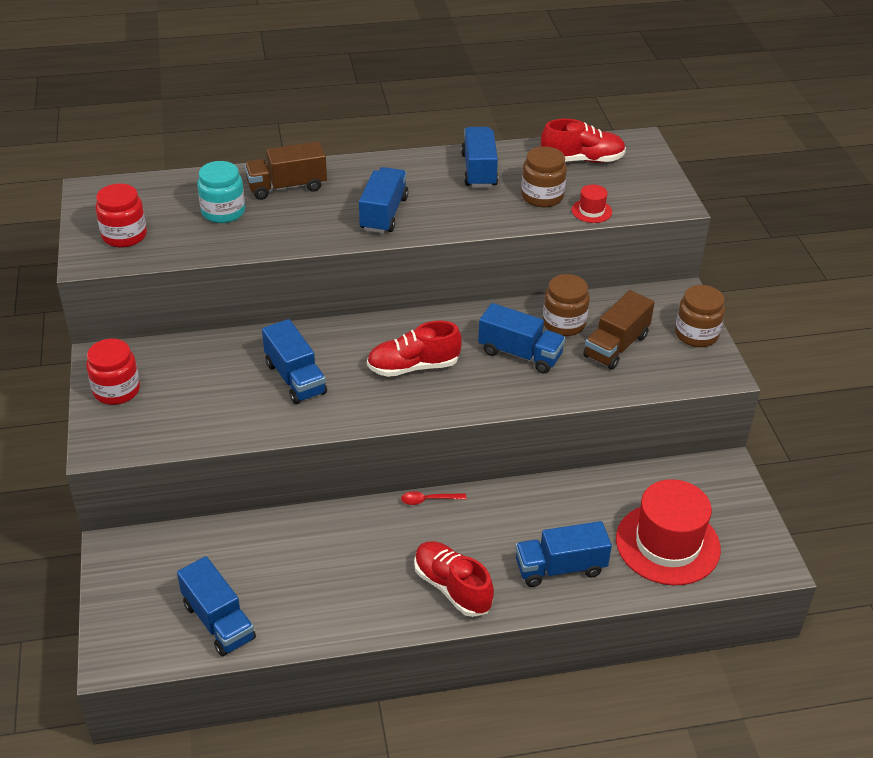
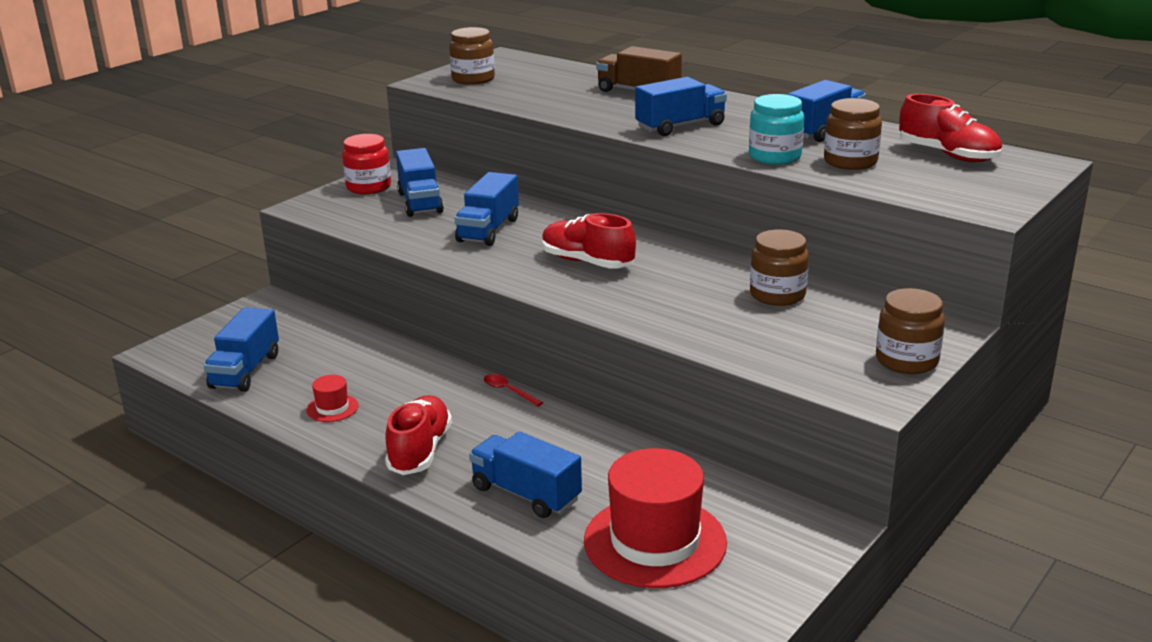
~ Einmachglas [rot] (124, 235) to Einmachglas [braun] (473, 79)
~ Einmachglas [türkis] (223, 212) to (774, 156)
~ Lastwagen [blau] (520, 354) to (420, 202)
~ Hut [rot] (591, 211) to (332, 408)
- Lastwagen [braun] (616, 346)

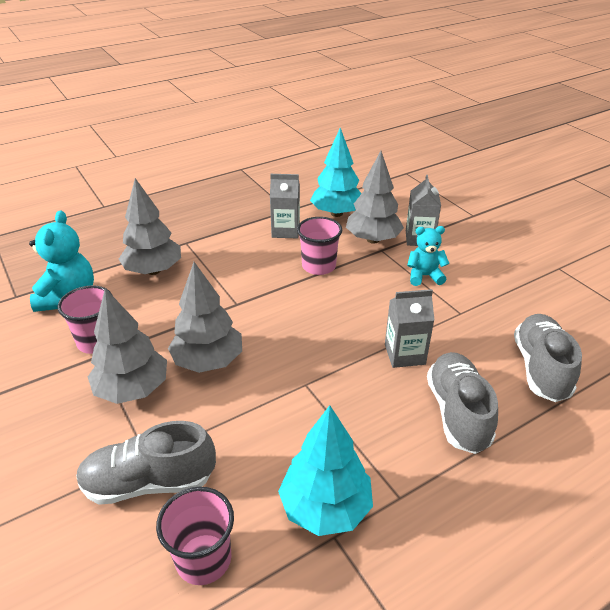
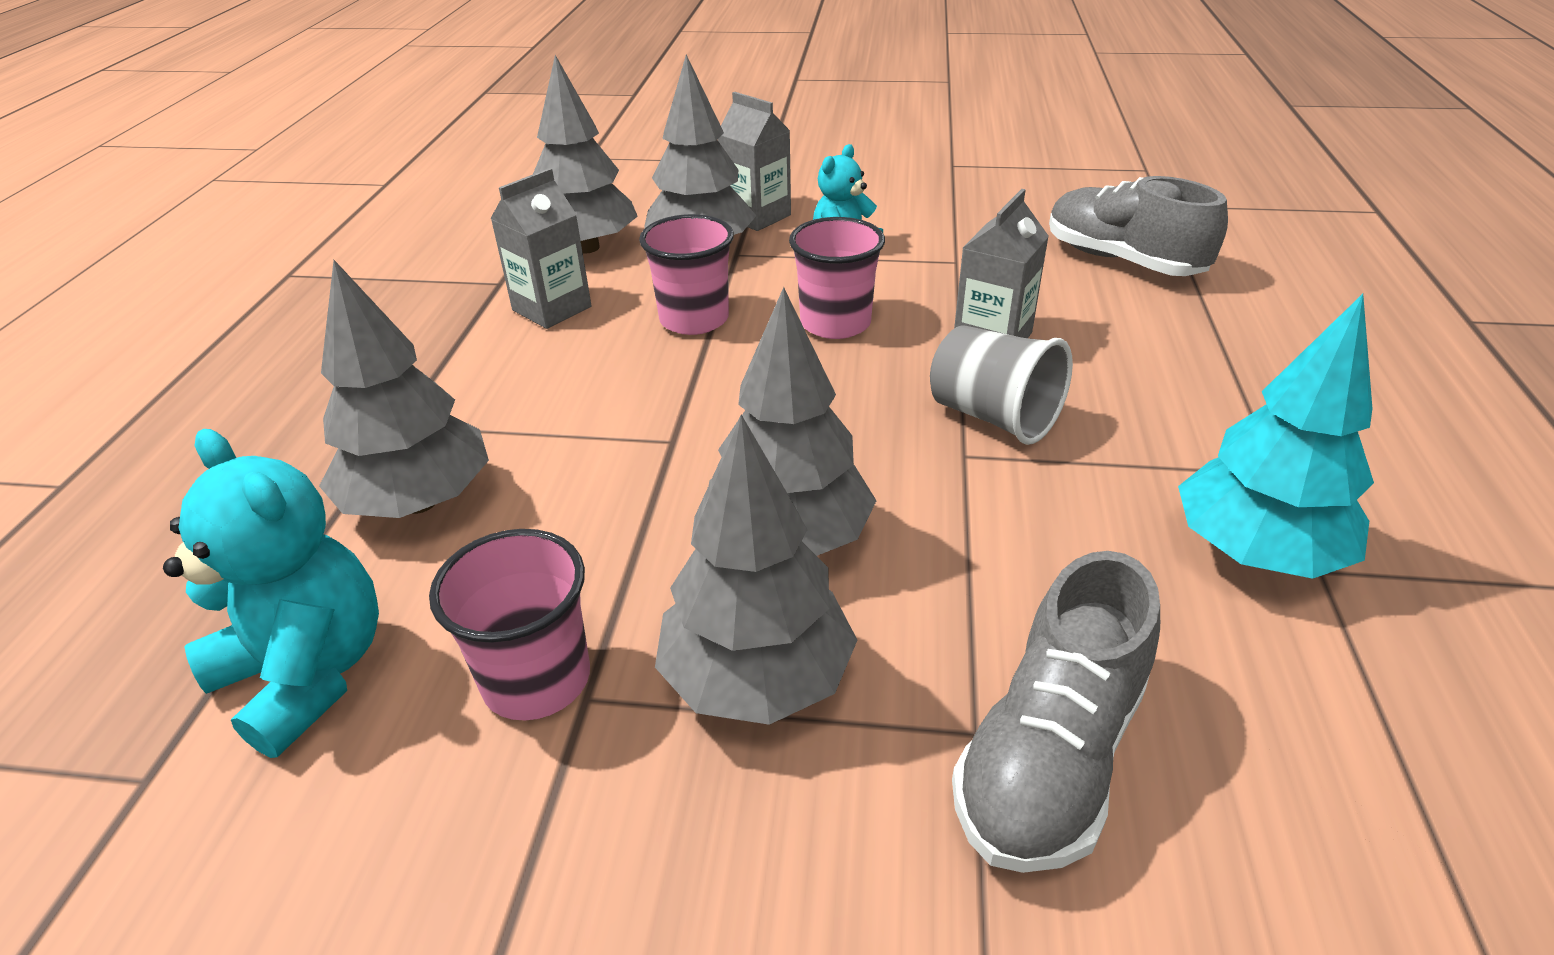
~ Becher [rosa] (203, 559) to (835, 323)
~ Baum [türkis] (336, 213) to Baum [grau] (587, 247)
- Schuh [grau] (457, 412)
+ Becher [grau] (993, 417)

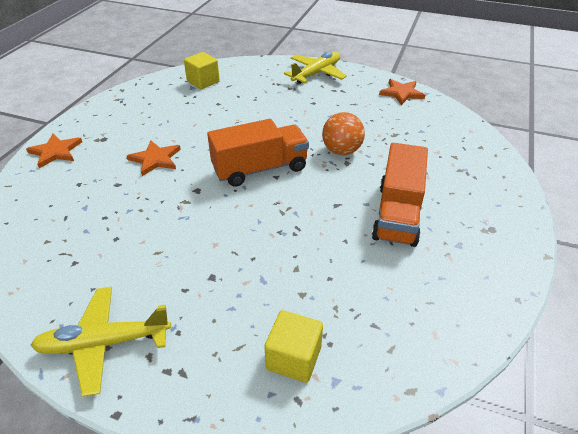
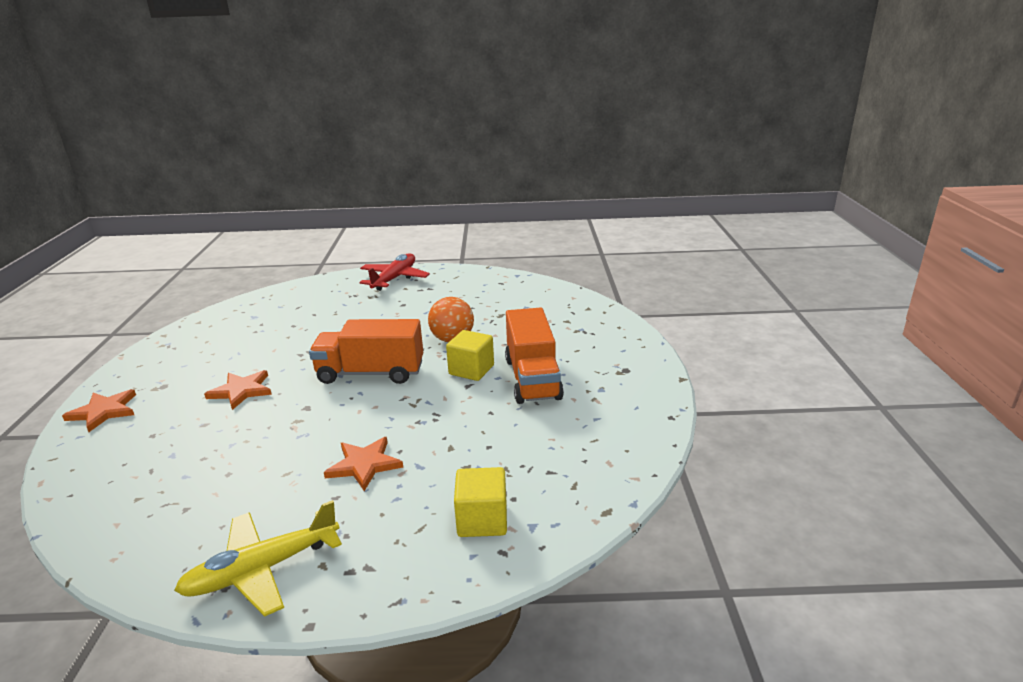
~ Kubus [gelb] (203, 81) to (471, 370)
~ Lastwagen [orange] (260, 169) = (371, 373) 135 degrees counterclockwise
~ Flugzeug [gelb] (316, 73) to Flugzeug [rot] (394, 279)
~ Stern [orange] (401, 93) to (364, 465)

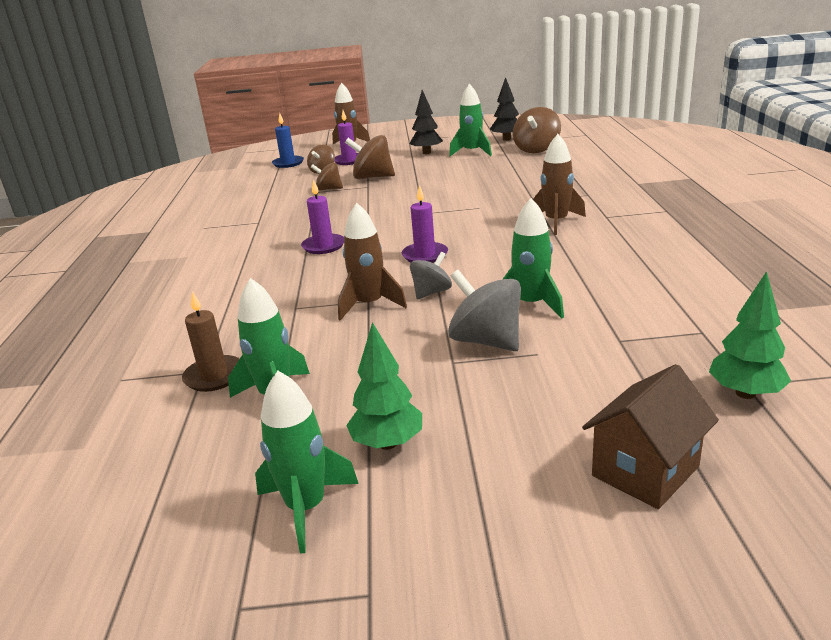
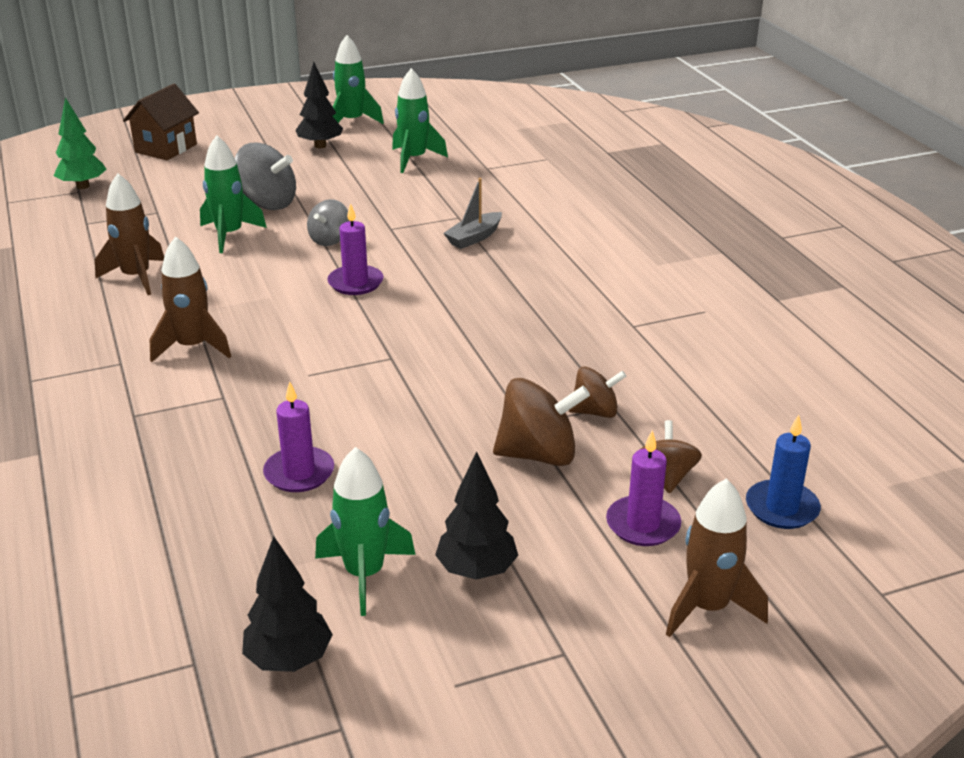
- Kerze [braun] (214, 376)
~ Kerze [lila] (323, 246) to (299, 473)
~ Rakete [braun] (369, 305) to (136, 277)
~ Baum [grün] (387, 443) to Baum [schwarz] (320, 146)
- Kreisel [braun] (536, 149)
+ Boot [grau] (474, 238)

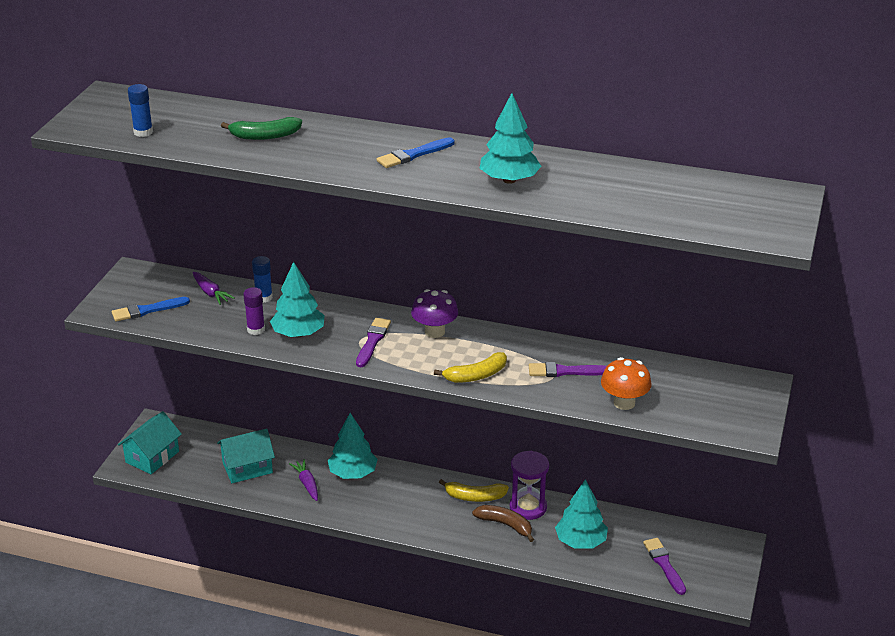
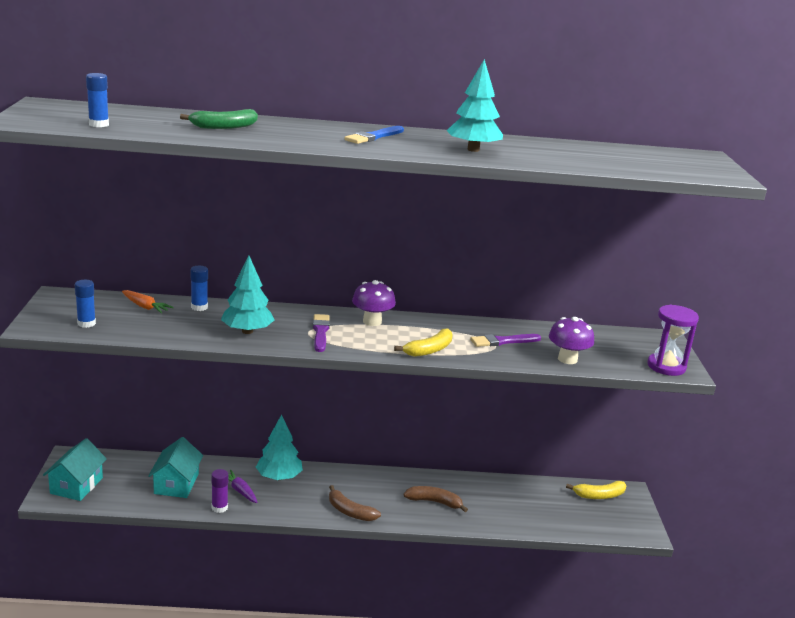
~ Pinsel [blau] (147, 310) to Klebestift [blau] (86, 323)
~ Karotte [lila] (211, 293) to Karotte [orange] (145, 307)
~ Haus [türkis] (247, 467) = (176, 484) 45 degrees counterclockwise
~ Klebestift [lila] (256, 330) to (219, 507)
~ Banane [gelb] (474, 497) to (599, 495)
~ Sanduhr [lila] (528, 507) to (666, 366)
- Baum [türkis] (580, 541)
~ Pilz [orange] (624, 403) to Pilz [lila] (567, 359)
- Pinsel [lila] (664, 564)
+ Banane [braun] (350, 511)

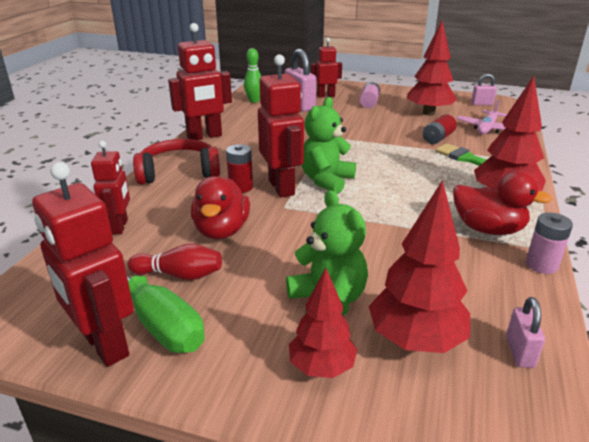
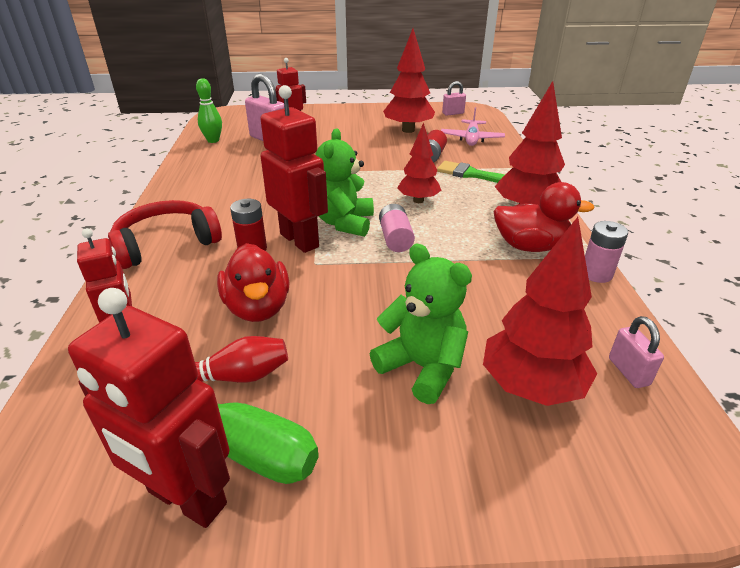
- Roboter [rot] (204, 136)
~ Baum [rot] (321, 367) to (418, 200)
~ Batterie [rosa] (369, 103) to (395, 239)

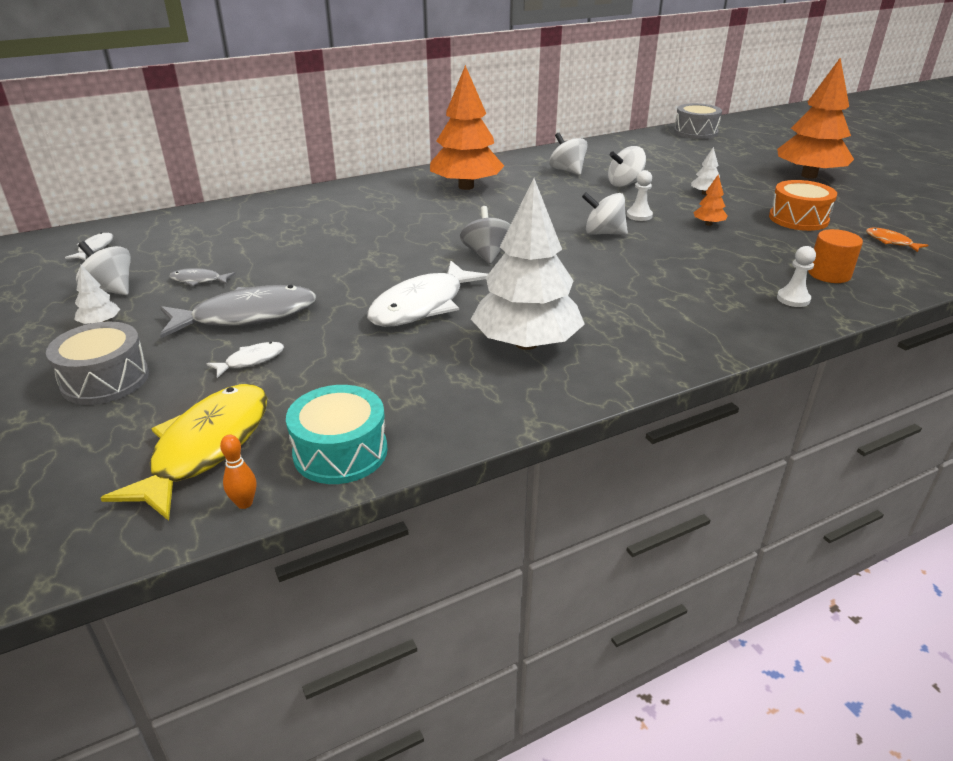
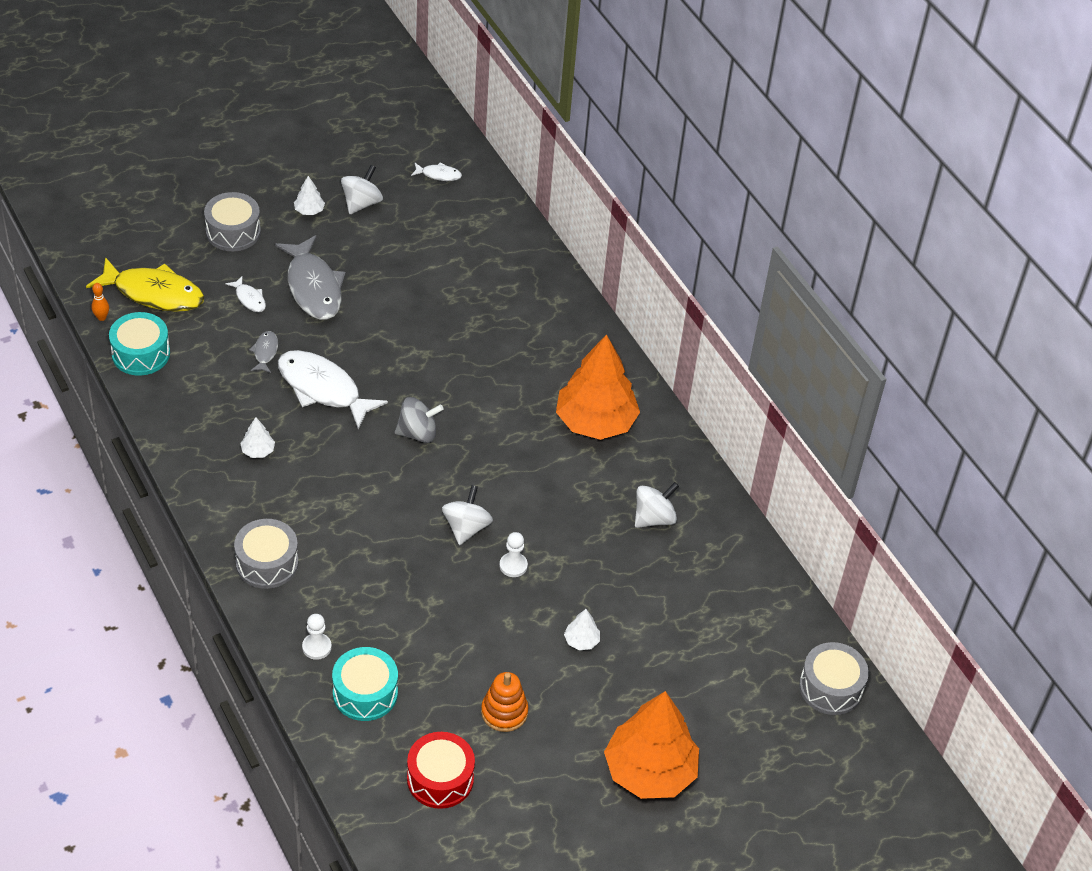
~ Fisch [grau] (199, 280) to (265, 352)
~ Baum [weiß] (526, 343) = (258, 451) x0.40
- Kreisel [weiß] (625, 184)
- Baum [orange] (708, 224)
~ Trommel [orange] (798, 219) to Stapelspielzeug [orange] (504, 712)
~ Vollzylinder [orange] (829, 274) to Trommel [türkis] (365, 693)
~ Fisch [orange] (890, 242) to Trommel [rot] (440, 779)
+ Trommel [grau] (267, 563)

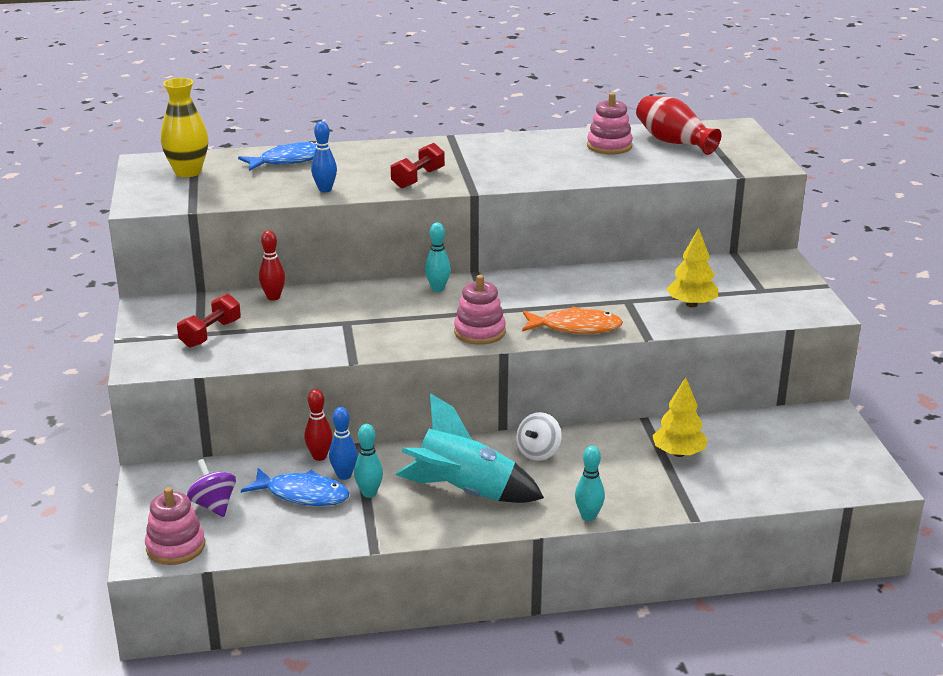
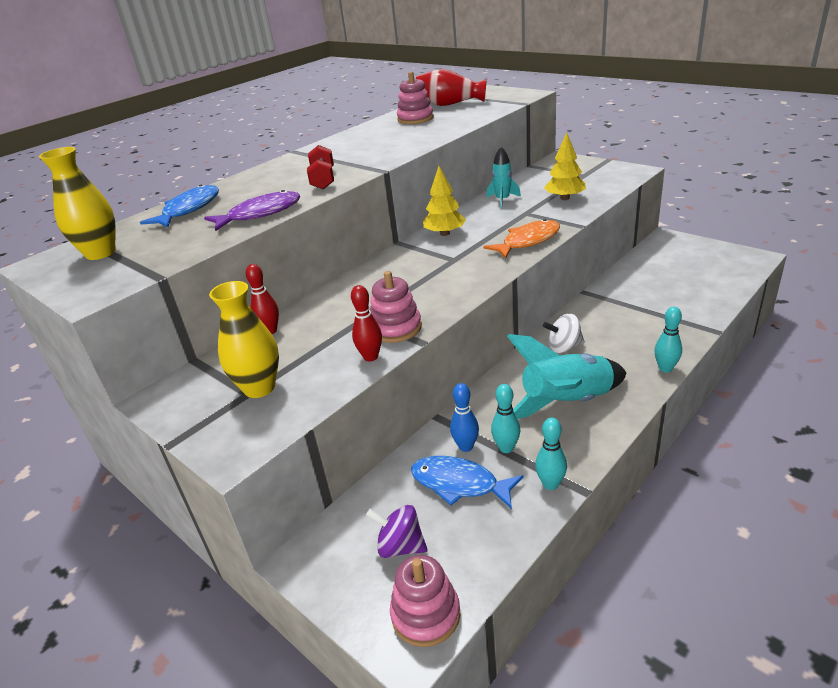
~ Hantel [rot] (210, 334) to Vase [gelb] (259, 388)
~ Fisch [blau] (302, 494) = (459, 484) 135 degrees counterclockwise
~ Bowlingkegel [rot] (319, 456) to (371, 357)
~ Bowlingkegel [blau] (325, 189) to Fisch [lila] (260, 214)
~ Bowlingkegel [türkis] (438, 289) to (550, 484)
~ Stapelspielzeug [rosa] (479, 332) to (396, 328)
~ Kreisel [weiß] (538, 453) = (564, 347) 90 degrees clockwise
~ Baum [gelb] (678, 453) to (445, 233)
+ Rakete [türkis] (502, 200)

